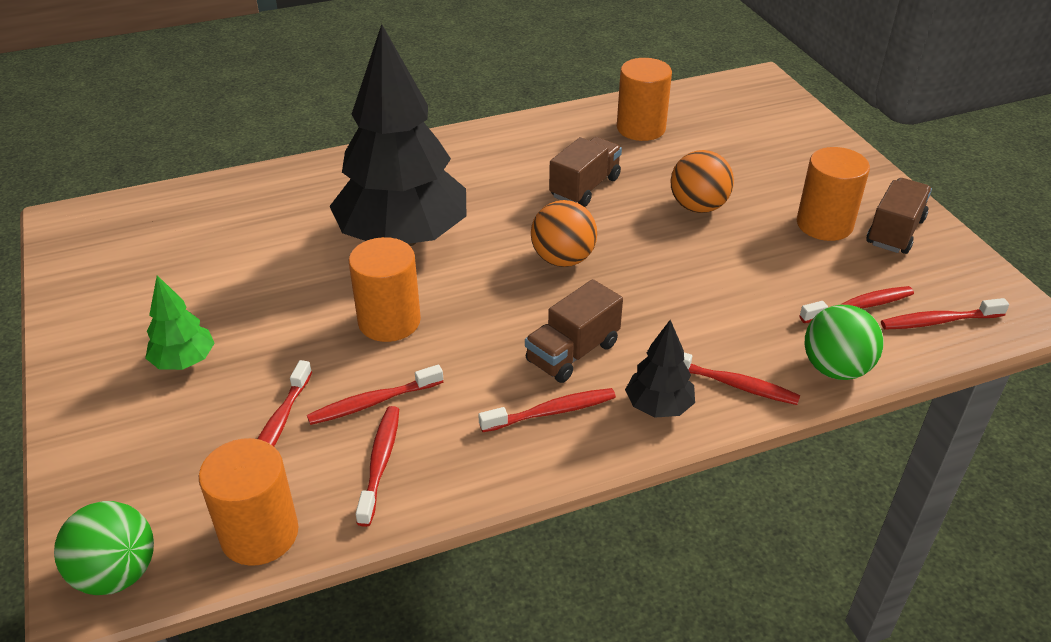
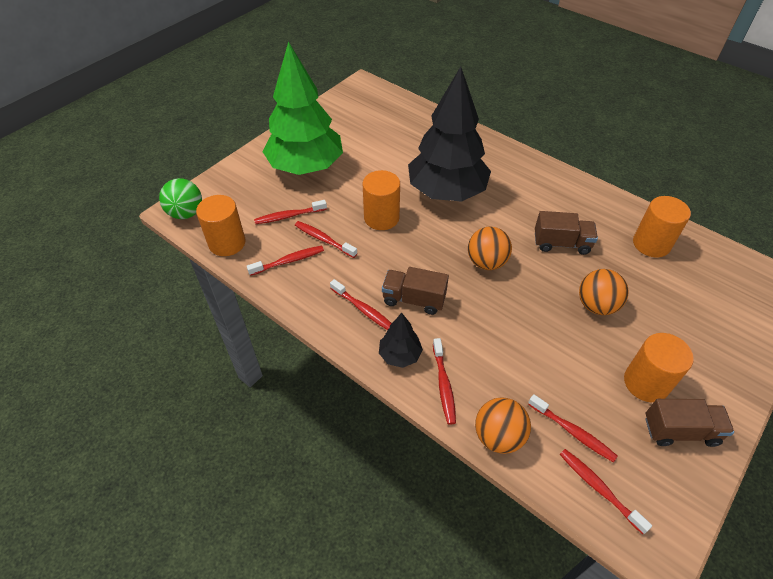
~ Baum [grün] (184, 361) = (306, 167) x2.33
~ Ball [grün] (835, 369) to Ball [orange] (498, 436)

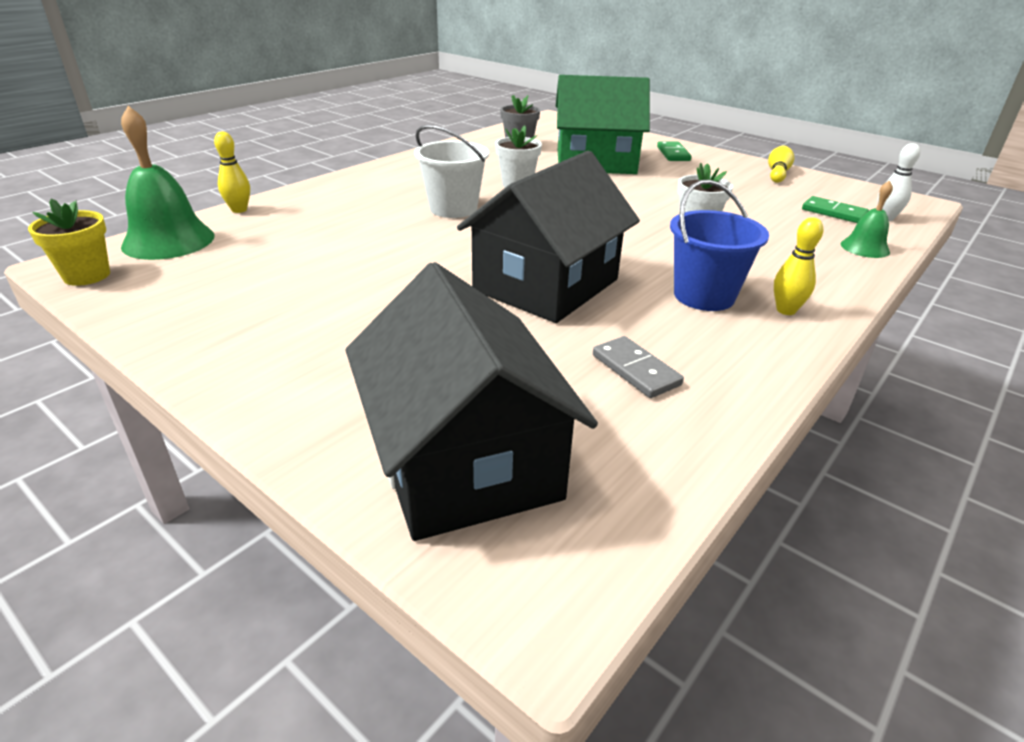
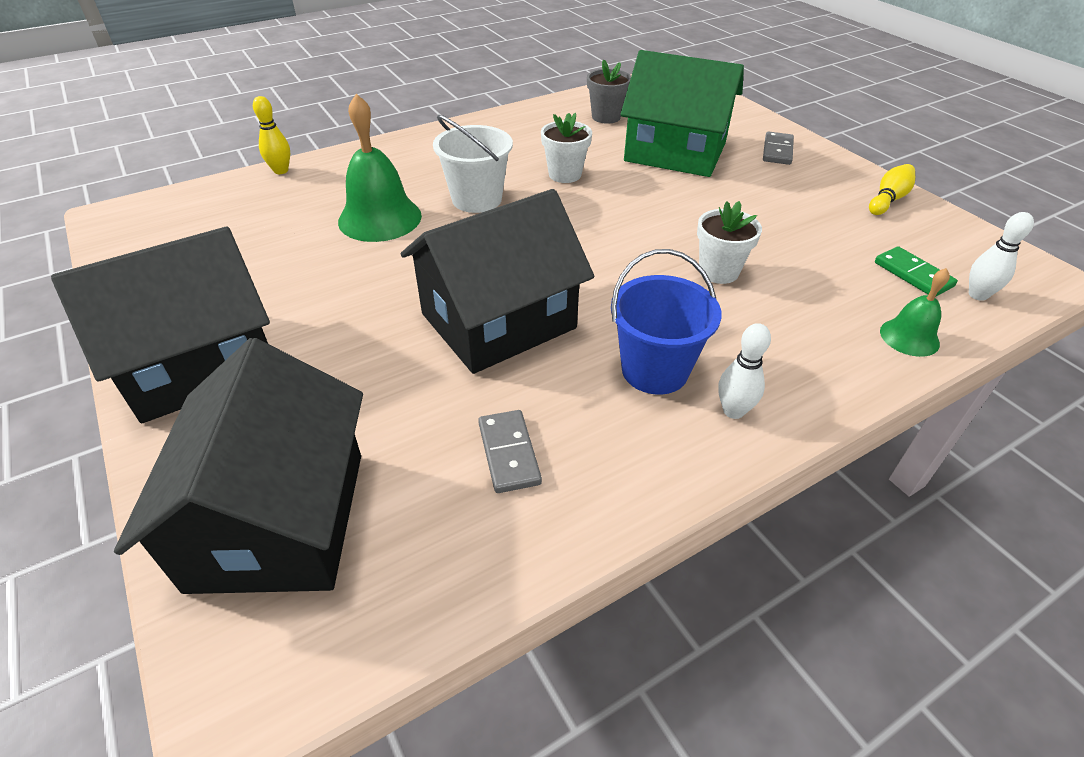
- Blumentopf [gelb] (87, 275)
~ Glocke [grün] (168, 240) to (380, 218)
~ Dominostein [grün] (673, 154) to Dominostein [grau] (777, 151)
~ Bowlingkegel [gelb] (786, 310) to Bowlingkegel [weiß] (733, 411)
+ Haus [schwarz] (200, 363)

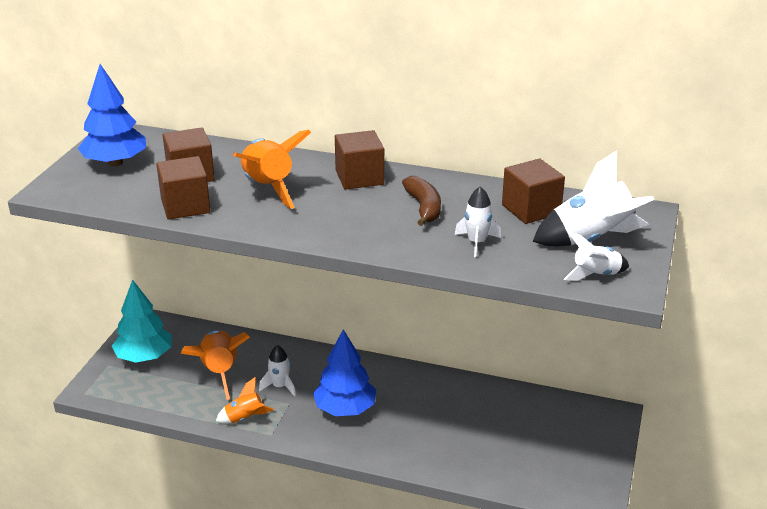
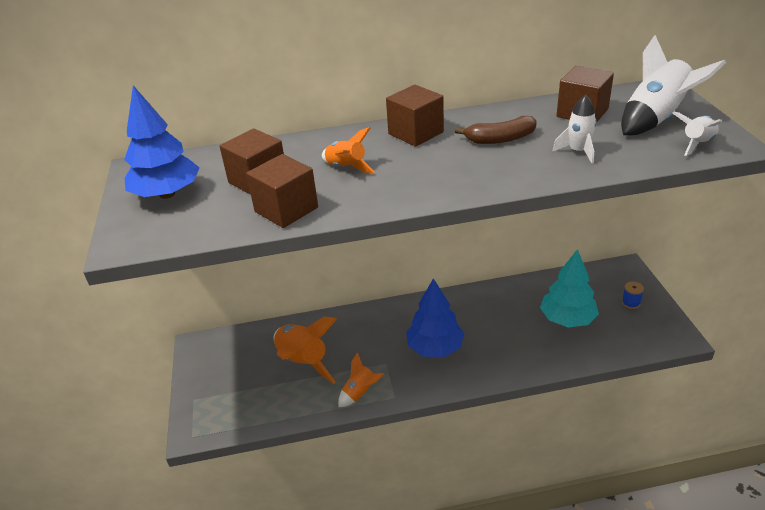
~ Baum [türkis] (144, 356) to (567, 319)
~ Rakete [orange] (268, 188) = (346, 168) x0.56
- Rakete [weiß] (280, 386)
~ Banane [braun] (424, 208) = (500, 139) 120 degrees clockwise
+ Garnrolle [blau] (630, 303)

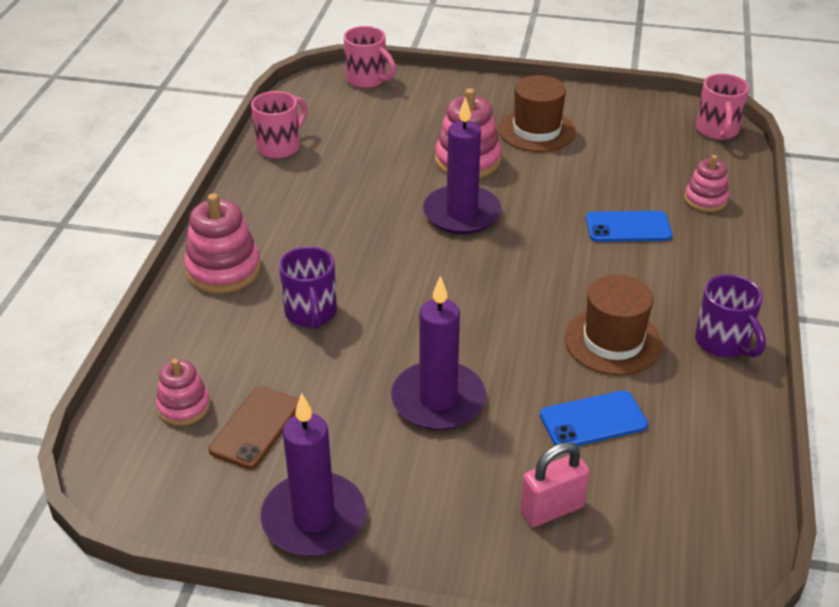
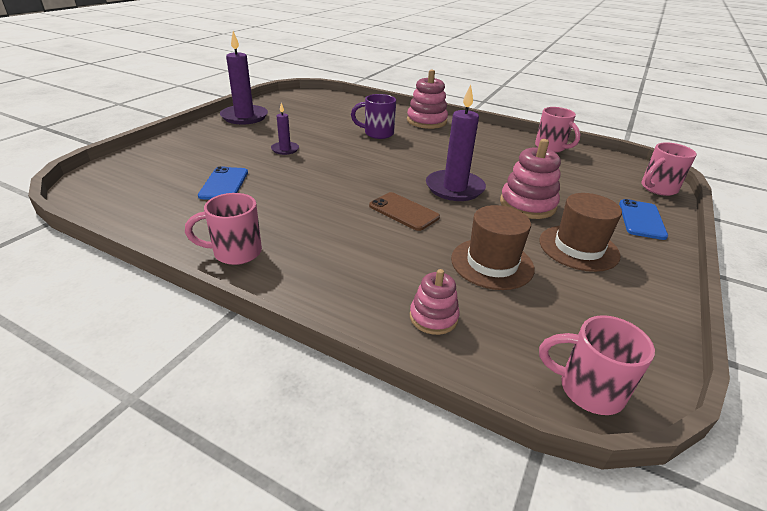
- Stapelspielzeug [rosa] (184, 406)
~ Handy [braun] (255, 427) to (404, 211)
~ Kerze [lila] (438, 400) = (285, 149) x0.52
- Vorhängeschloss [rosa] (552, 509)
~ Hut [braun] (613, 341) to (492, 263)
~ Handy [blau] (628, 227) to (641, 219)
~ Tasse [lila] (723, 343) to Tasse [rosa] (235, 252)

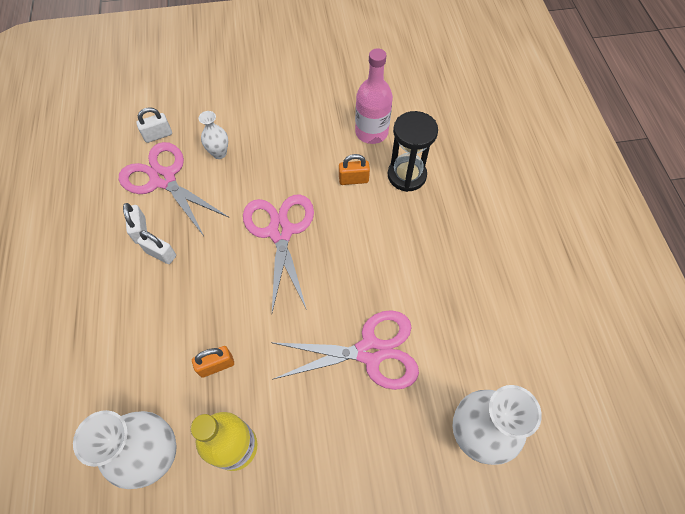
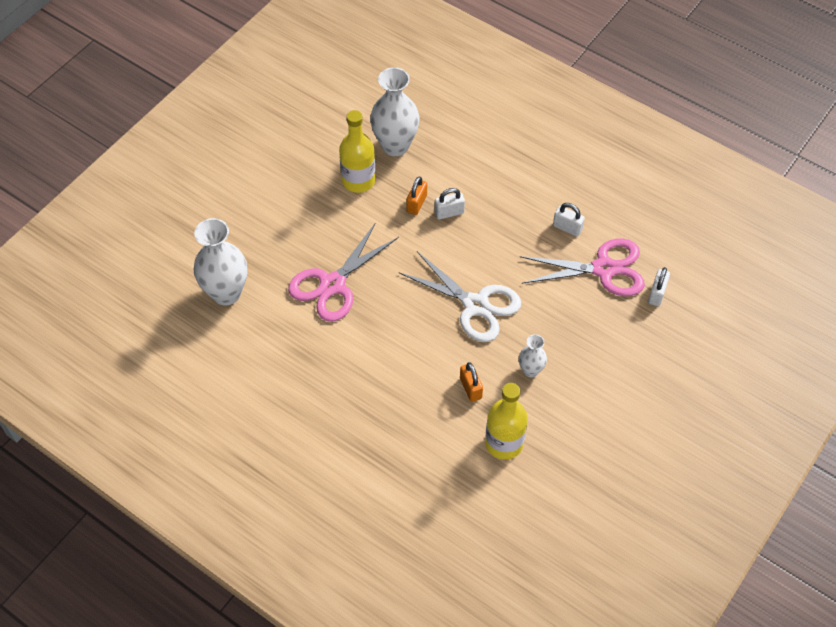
~ Vorhängeschloss [weiß] (161, 254) to (449, 212)
~ Vase [weiß] (219, 153) to (530, 370)
~ Schere [rosa] (280, 232) to Schere [weiß] (475, 305)
~ Vorhängeschloss [orange] (353, 180) = (470, 388) 60 degrees counterclockwise
~ Flasche [rosa] (371, 132) to Flasche [gelb] (504, 443)
- Sanduhr [schwarz] (406, 175)

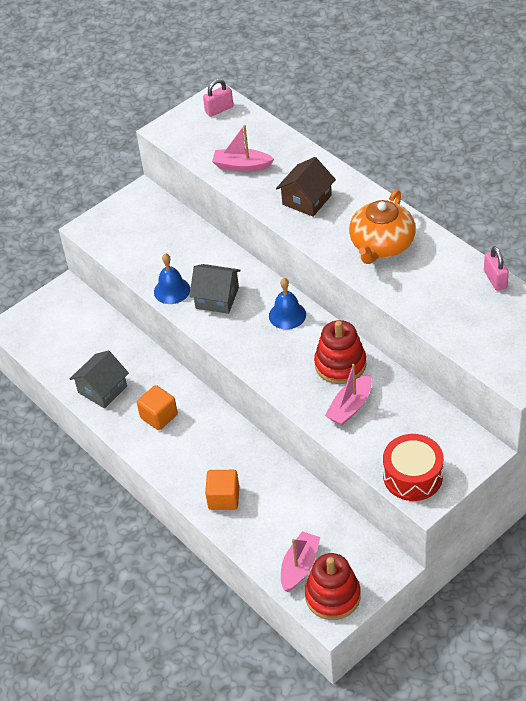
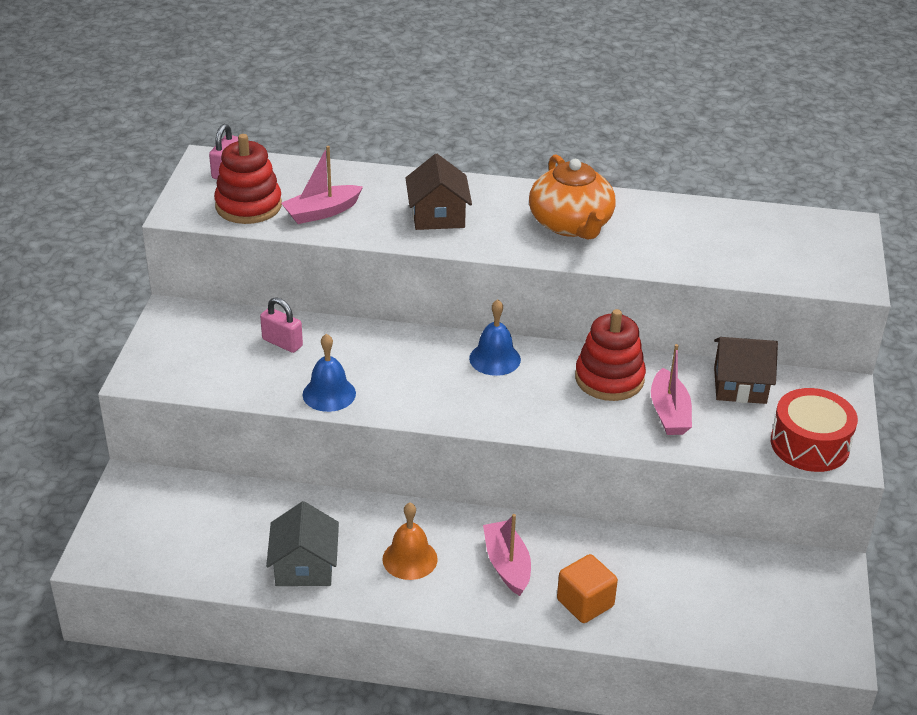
~ Kubus [orange] (159, 416) to Glocke [orange] (410, 559)
- Haus [grau] (217, 298)
~ Boot [rosa] (299, 566) to (507, 565)
~ Stapelspielzeug [rot] (332, 596) to (248, 206)
~ Vorhängeschloss [rosa] (495, 279) to (282, 343)
+ Haus [braun] (740, 385)

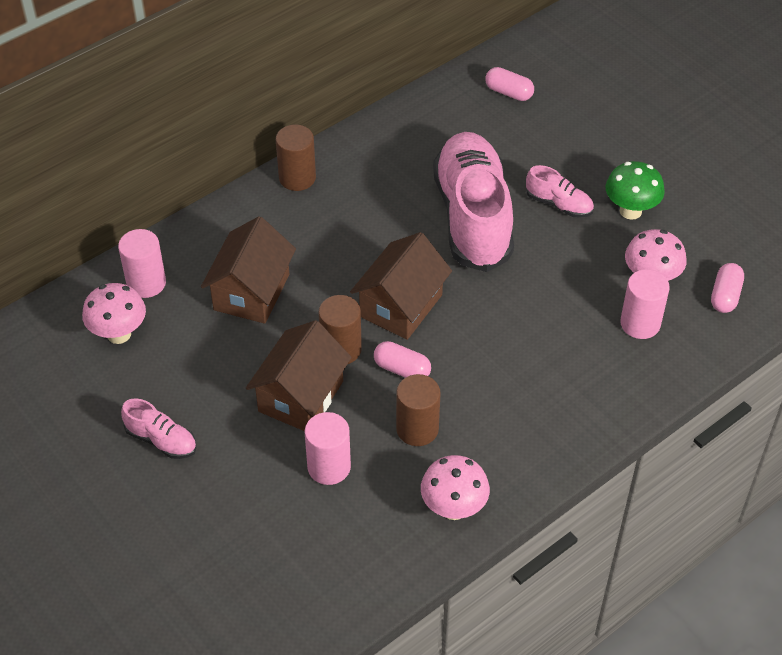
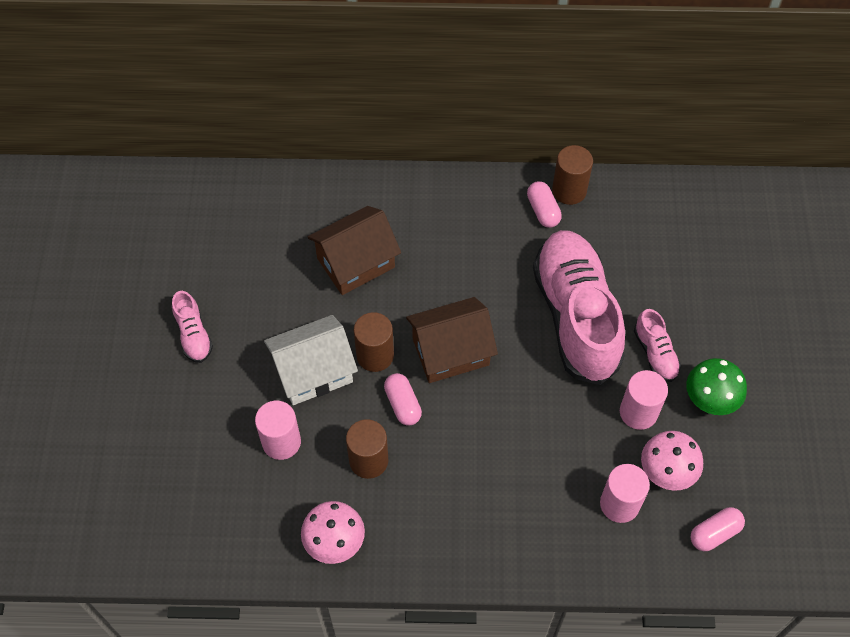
- Pilz [rosa] (119, 334)
~ Vollzylinder [rosa] (146, 283) to (638, 412)
~ Haus [braun] (301, 396) to Haus [weiß] (313, 372)
~ Vollzylinder [braun] (297, 178) to (569, 190)
~ Schuh [rosa] (473, 217) = (576, 316) 45 degrees counterclockwise
~ Kapsel [rosa] (509, 92) to (543, 210)

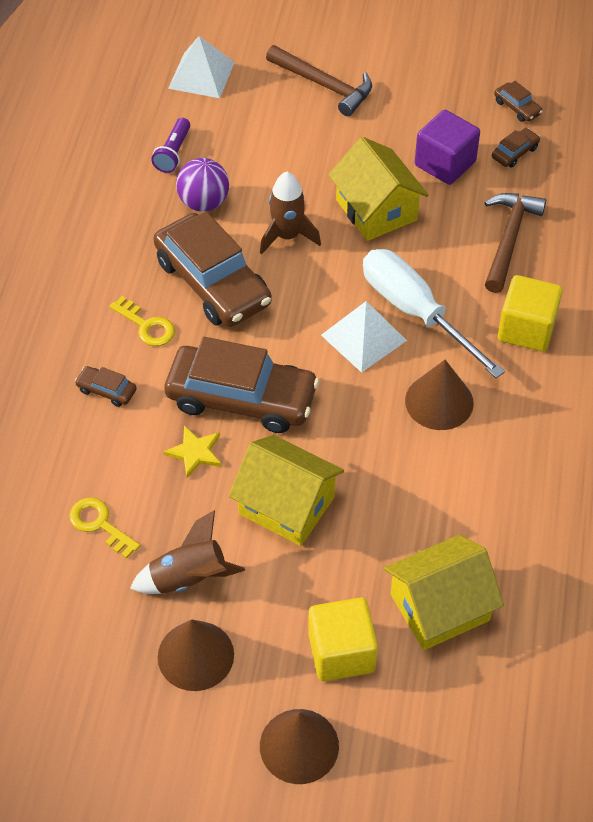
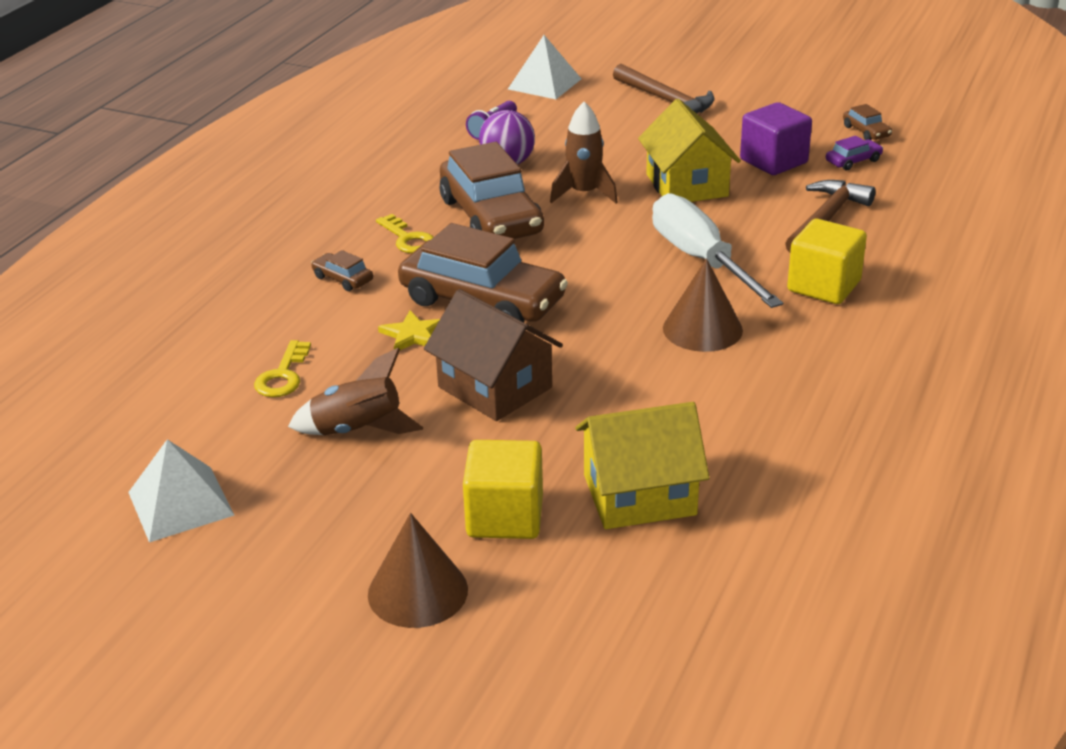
~ Schlüssel [gelb] (100, 524) = (283, 375) 135 degrees counterclockwise
- Kegel [braun] (195, 655)
~ Haus [gelb] (286, 505) to Haus [braun] (495, 387)
~ Pyramide [weiß] (363, 337) to (180, 503)
~ Auto [braun] (515, 153) to Auto [lila] (853, 161)

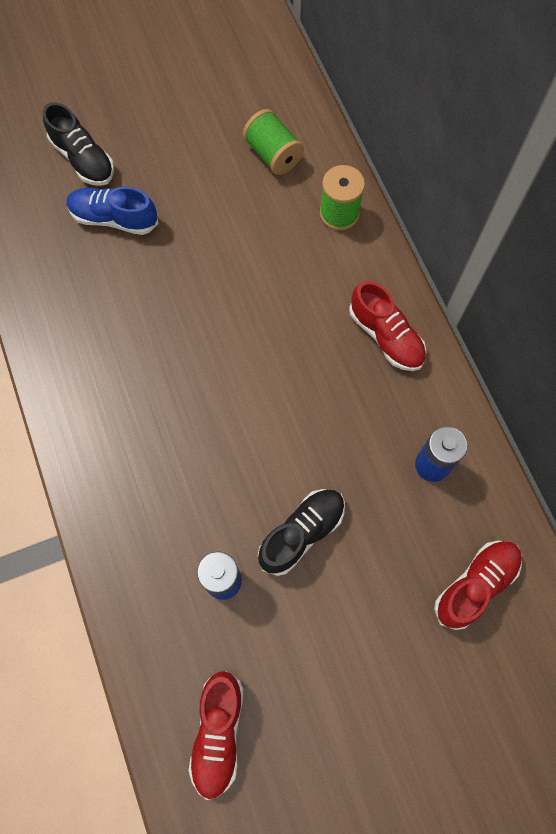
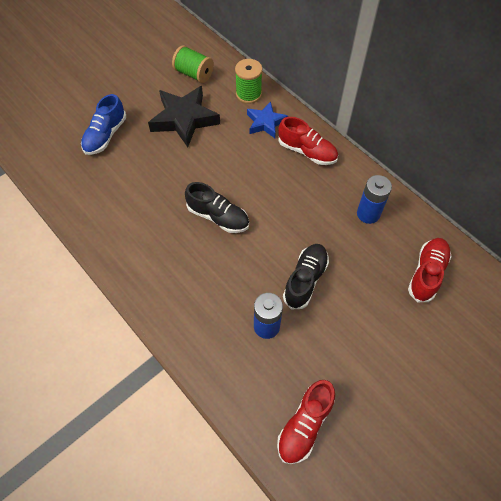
~ Schuh [schwarz] (83, 159) to (218, 217)
~ Schuh [blau] (114, 218) = (105, 135) 60 degrees counterclockwise
~ Schuh [rot] (218, 733) = (304, 425) 45 degrees clockwise
+ Stern [schwarz] (184, 119)
+ Stern [blau] (265, 123)

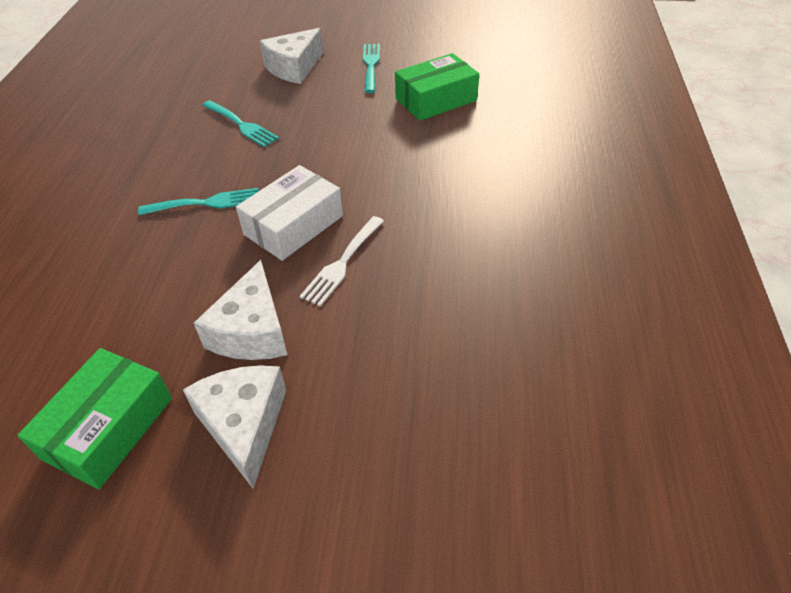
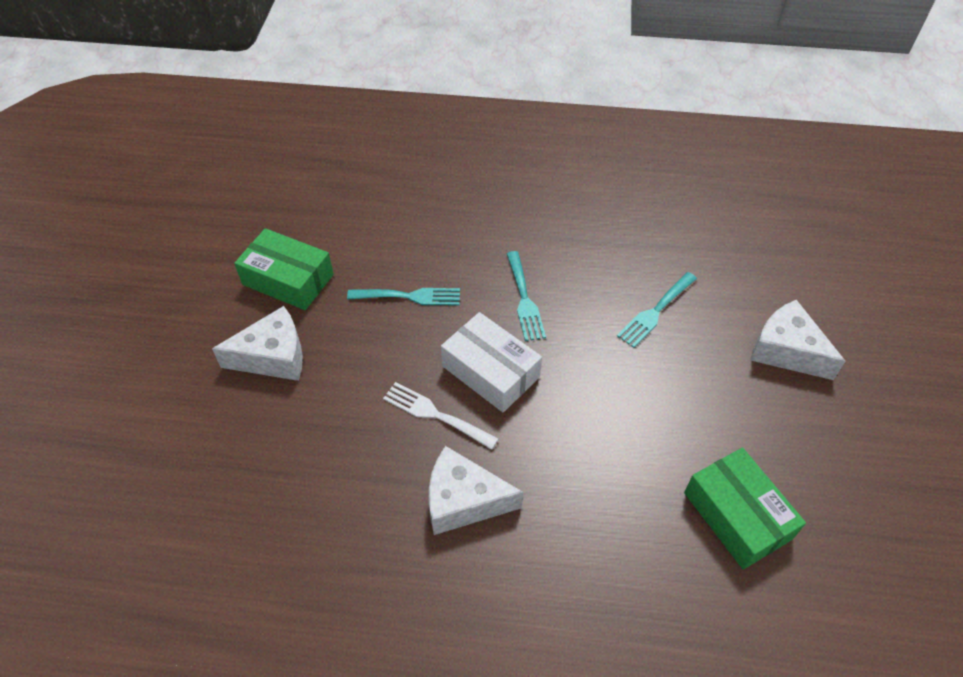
~ Käse [weiß] (252, 331) to (463, 500)
~ Gabel [türkis] (371, 65) to (409, 296)

